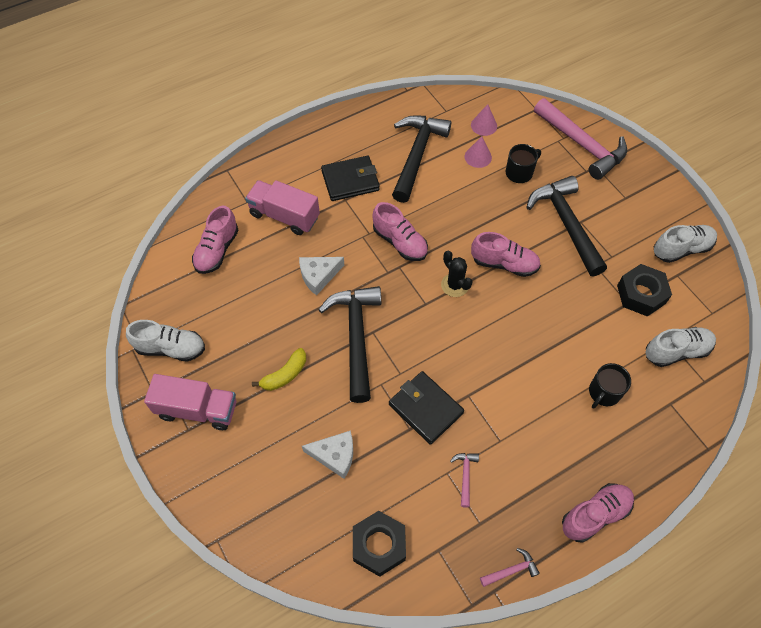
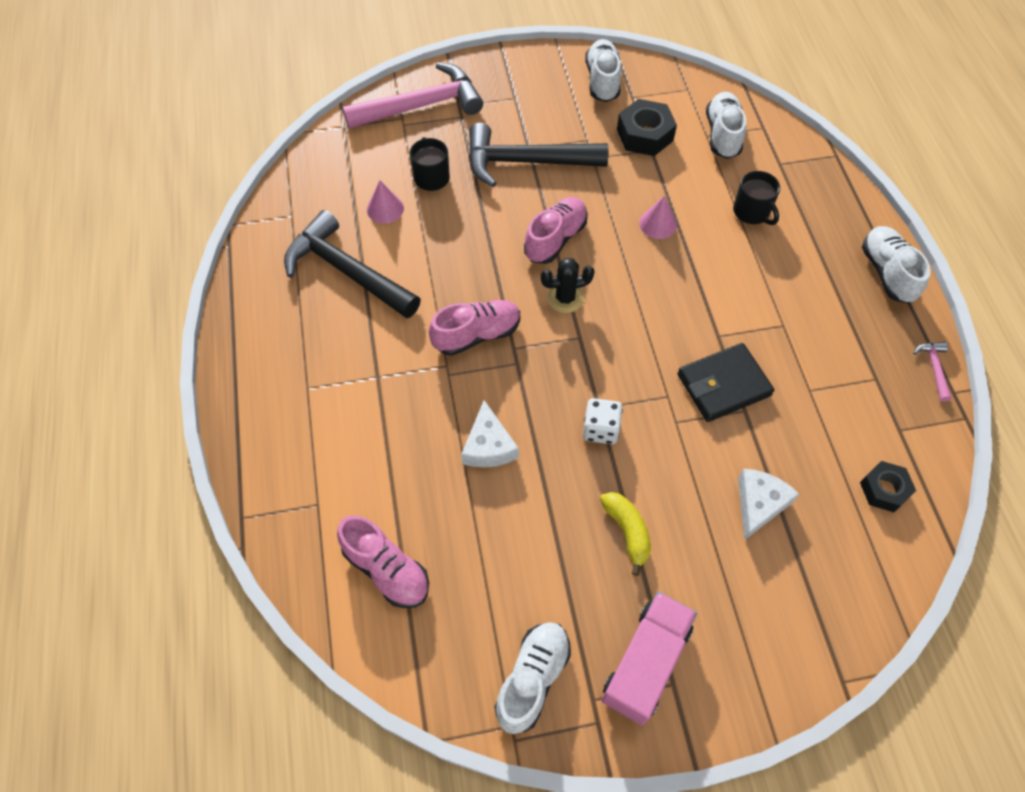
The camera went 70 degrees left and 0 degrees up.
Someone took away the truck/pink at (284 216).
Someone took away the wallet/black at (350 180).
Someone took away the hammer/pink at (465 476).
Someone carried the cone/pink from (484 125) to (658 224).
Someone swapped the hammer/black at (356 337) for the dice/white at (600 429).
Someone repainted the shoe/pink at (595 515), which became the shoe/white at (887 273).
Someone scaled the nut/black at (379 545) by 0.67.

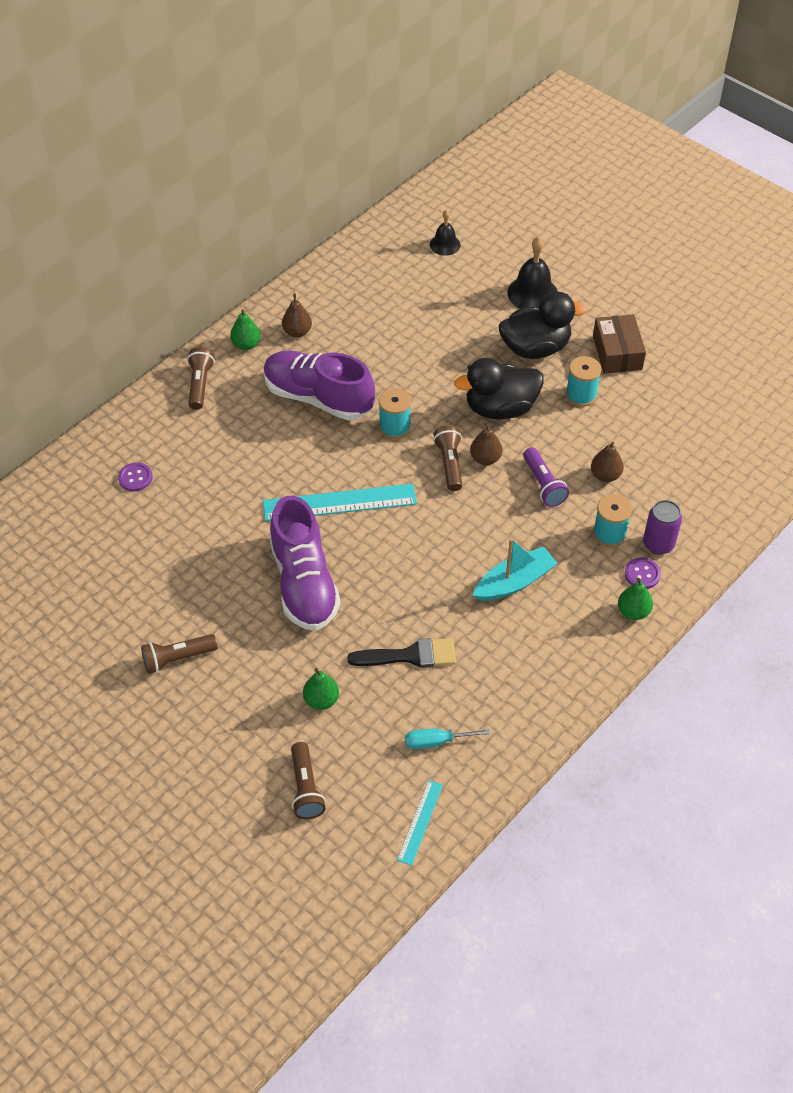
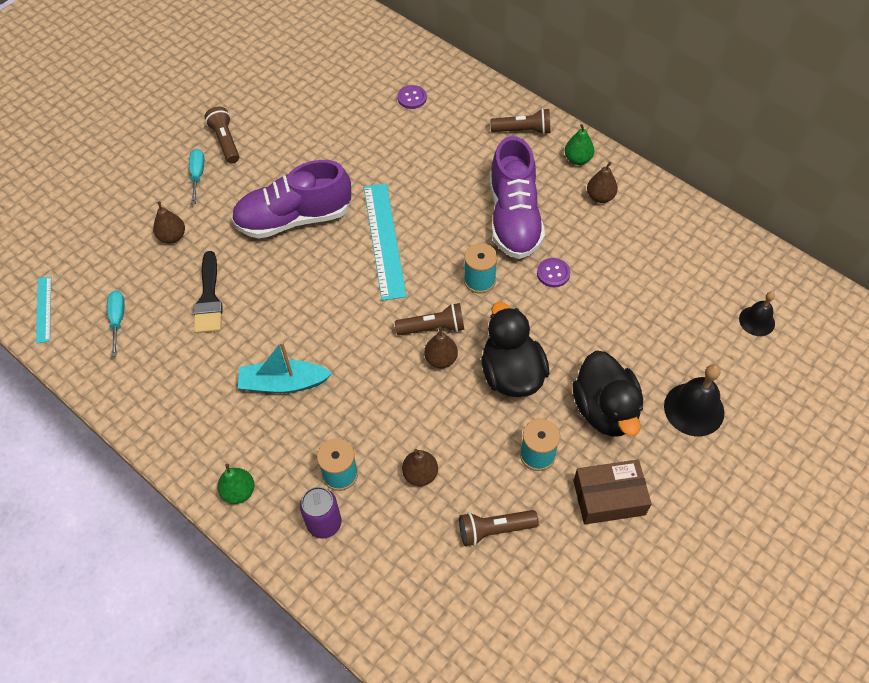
The camera went 90 degrees right and 5 degrees up.
Someone took away the flashlight/purple at (543 484).
Someone put down the screwdriver/turquoise at (197 175).
Someone carried the flashlight/brown from (306 788) to (494 530).
Someone carried the button/purple from (642 574) to (553 273).
Someone repainted the pear/green at (321 700), which became the pear/brown at (172 236).
Someone rotated the shoe/purple at (318 398) by 150 degrees clockwise.
Someone rotated the ruler/turquoise at (420 822) by 60 degrees clockwise.
Someone rotated the boat/turquoise at (514 582) by 120 degrees clockwise.

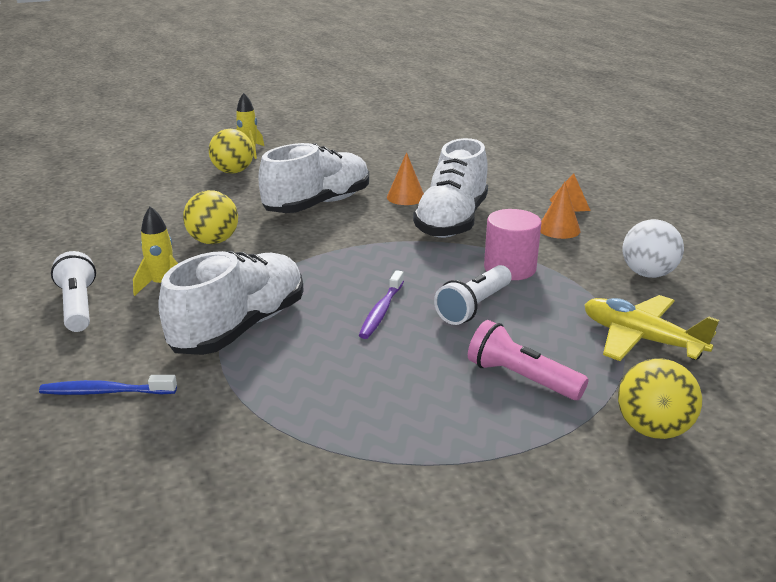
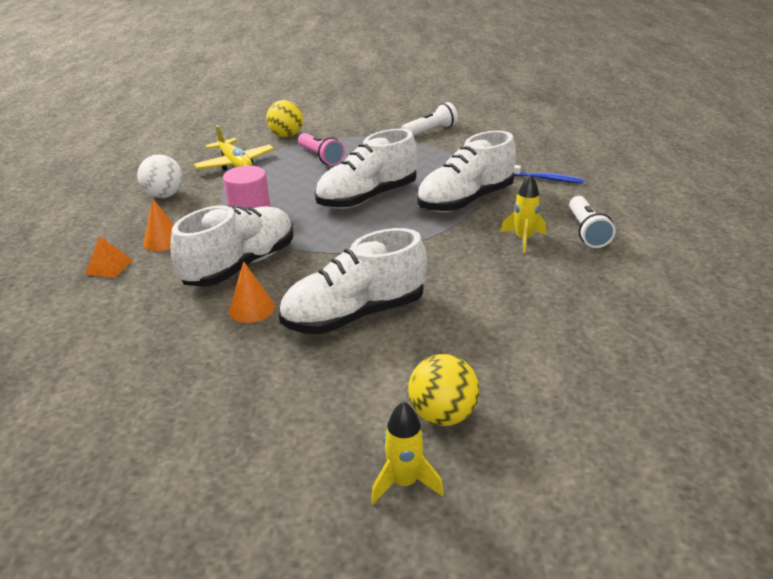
The camera went 160 degrees left and 5 degrees up.
Someone took away the ball/yellow at (213 241).
Someone carried the flashlight/white from (474 307) to (430 131).
Someone swapped the toothbrush/purple at (381 311) for the shoe/white at (367 197).

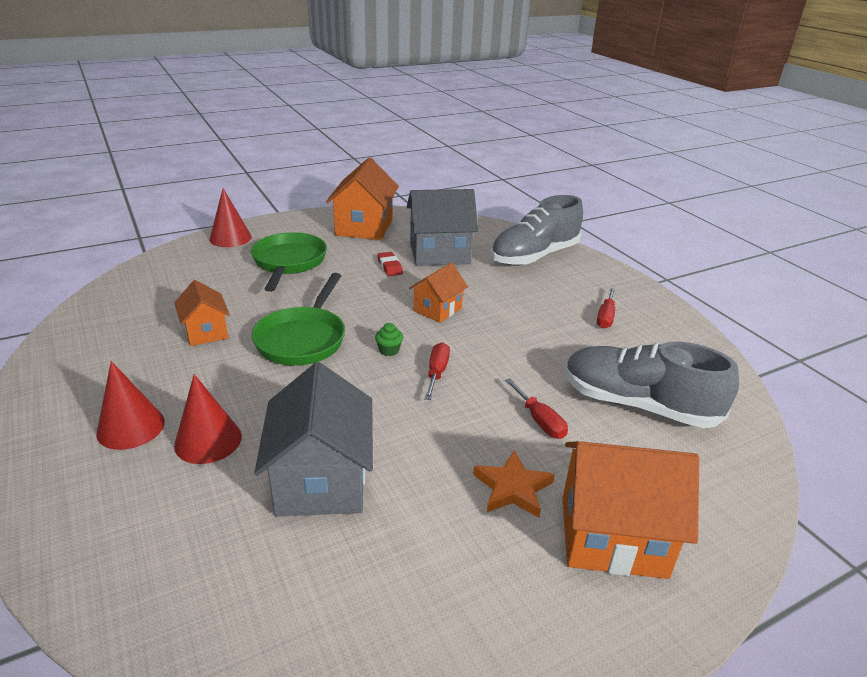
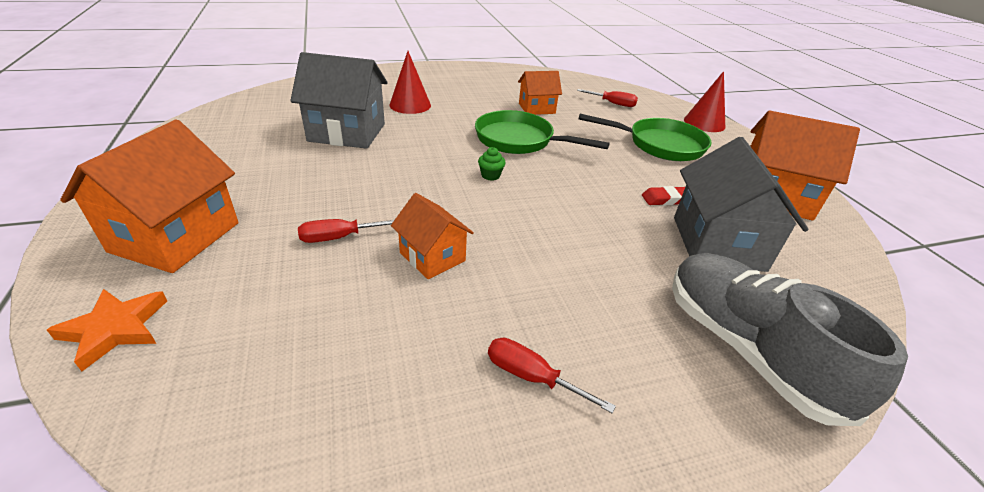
The camera went 100 degrees right and 5 degrees up.
Someone took away the cone/red at (131 427).
Someone took away the shoe/grey at (638 405).
Someone carried the house/orange from (437 309) to (432 257).
Someone carried the screwdriver/red from (437 372) to (613 104).
Someone carried the star/orange from (512 488) to (115 329).

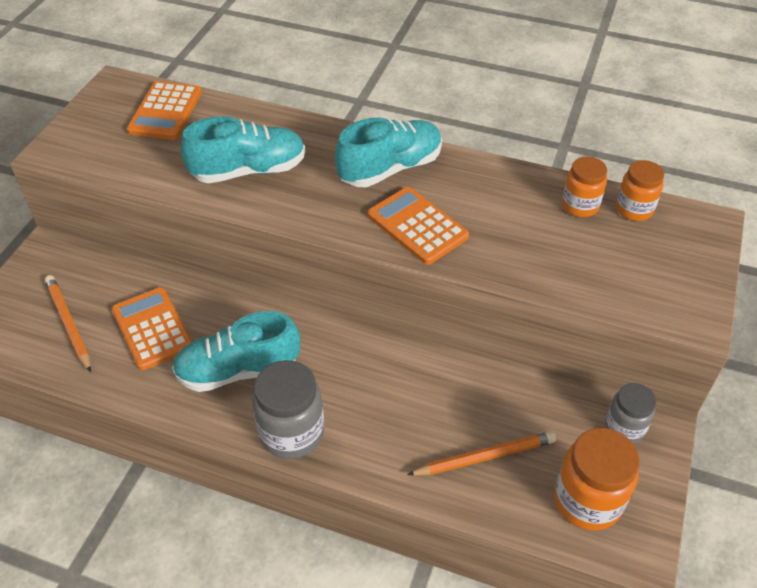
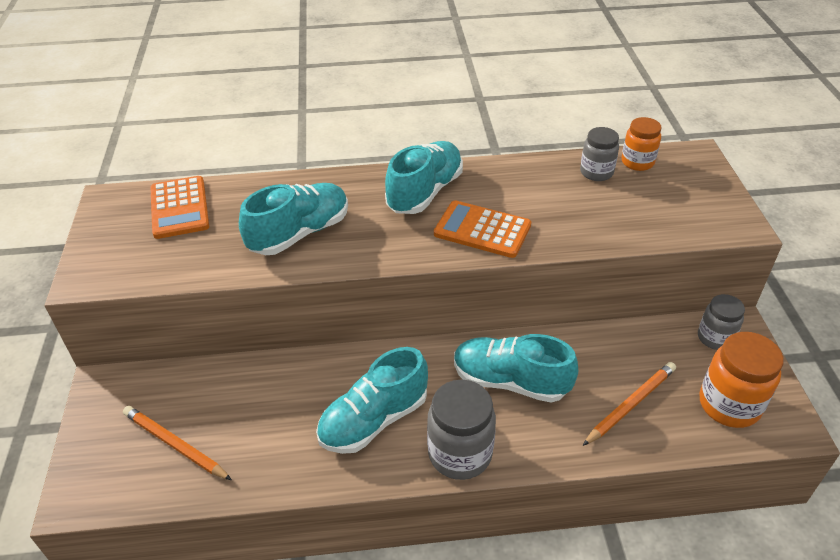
The camera went 25 degrees left and 5 degrees down.
Someone took away the calculator/orange at (152 328).
Someone put down the shoe/turquoise at (510 381).
Someone repainted the jar/orange at (580 205), which became the jar/grey at (596 172).

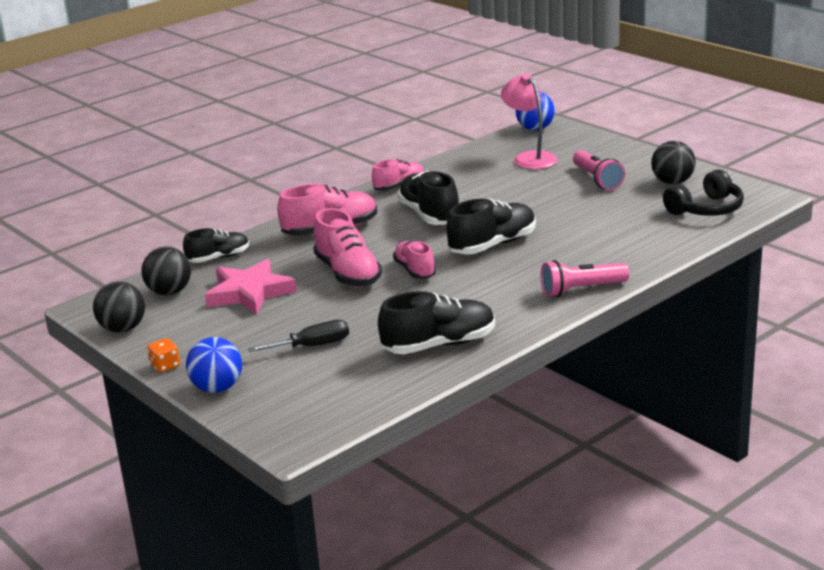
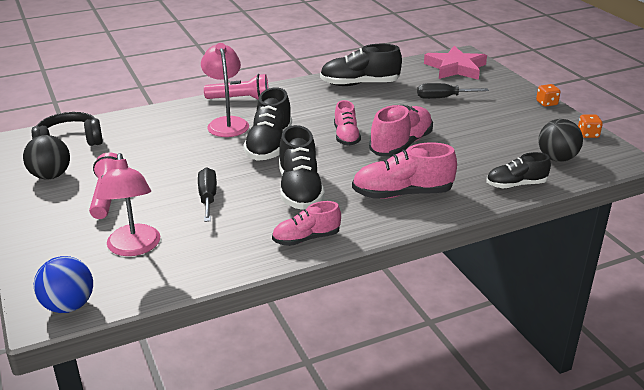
The camera went 165 degrees left and 5 degrees up.
Someone took away the ball/blue at (217 388).
Someone put down the screwdriver/black at (208 198).
Someone put down the lamp/pink at (226 123).
Someone carried the star/pink from (249 293) to (455 68).
Someone swapped the ball/black at (123 329) for the dice/orange at (588 134).
Someone rotated the shoe/pink at (348 273) by 45 degrees clockwise.
Someone rotated the shoe/black at (492 245) by 60 degrees counterclockwise.

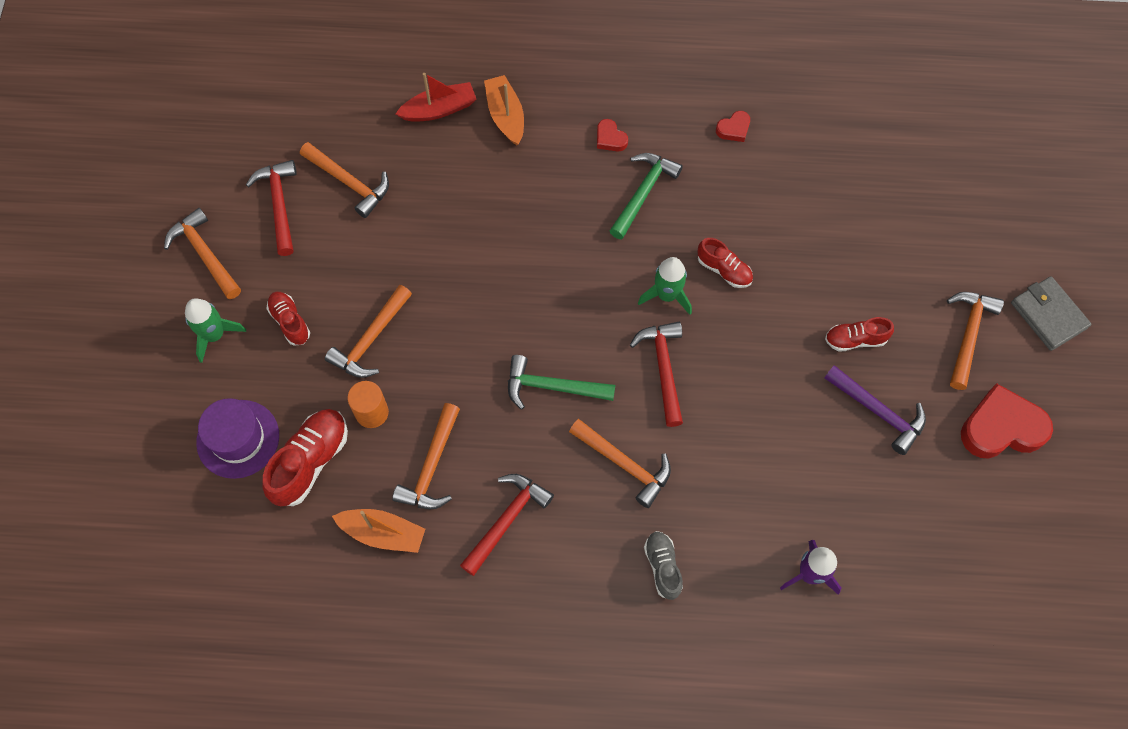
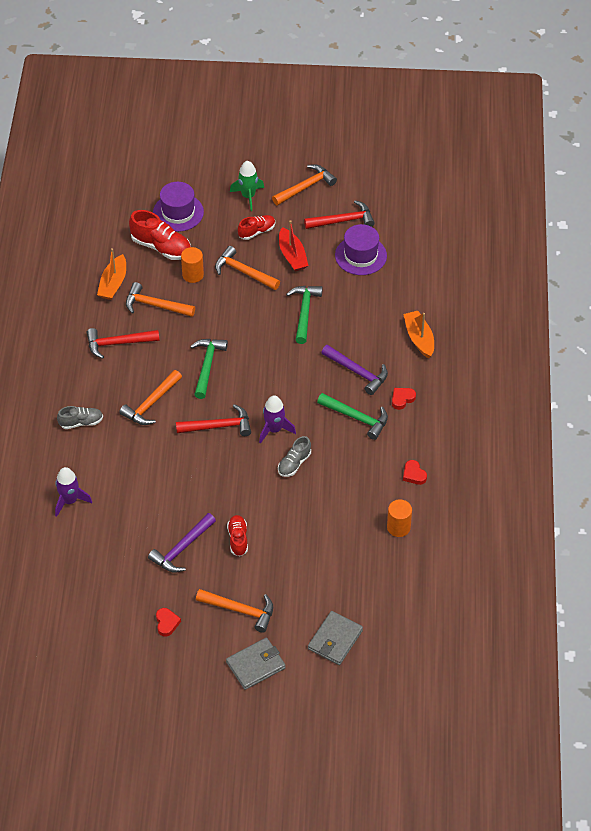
The camera went 90 degrees right and 15 degrees down.
Someone put down the hammer/green at (304 312).
Someone put down the wallet/grey at (335 640).
Someone put down the hammer/purple at (358 372).
Someone put down the cylinder/orange at (398 527).
Someone carried the boat/red from (439 109) to (292 255).
Someone swapped the hammer/orange at (349 183) for the hat/purple at (360 255).
Someone repainted the rocket/green at (667 295), which became the rocket/purple at (274 429).
Someone repainted the shoe/red at (724 270), which became the shoe/grey at (294 463).
Someone rotated the hammer/red at (507 520) by 135 degrees clockwise.
Someone rotated the boat/orange at (505 115) by 90 degrees counterclockwise.
Someone scaled the heart/red at (1001 427) by 0.47.

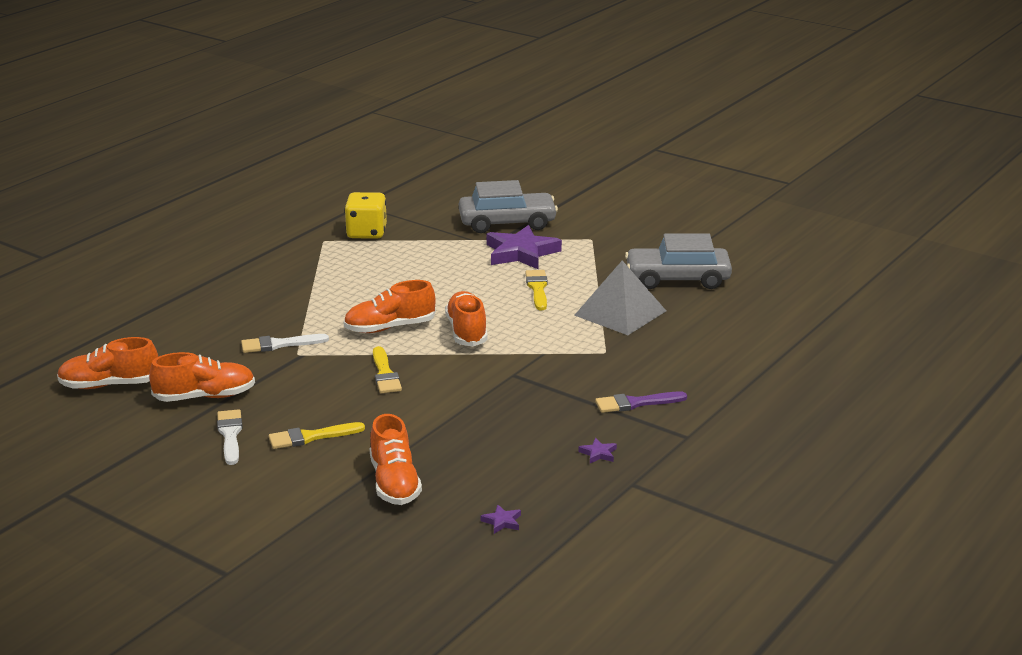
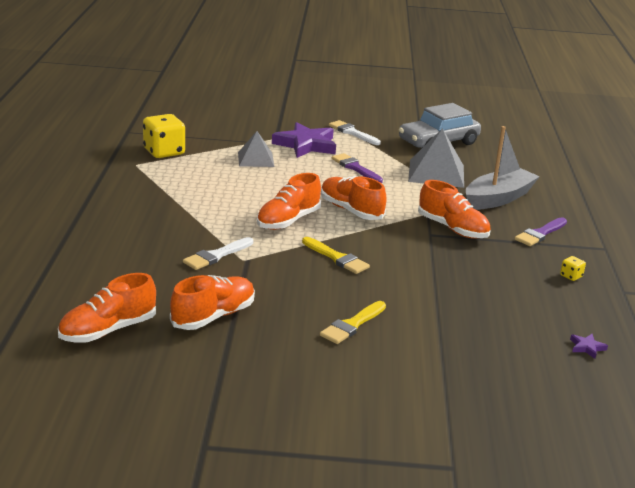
The camera went 35 degrees left and 0 degrees up.
Someone took away the car/grey at (507 223).
Someone put down the pyramid/grey at (255 159).
Someone put down the boat/grey at (498 198).
Someone carried the brush/white from (230 435) to (352 133).
Someone carried the shoe/orange from (394 483) to (452 229).
Someone swapped the star/purple at (598 453) for the dice/yellow at (571 276).
Someone repainted the brush/yellow at (537 288), which became the brush/purple at (355 168).

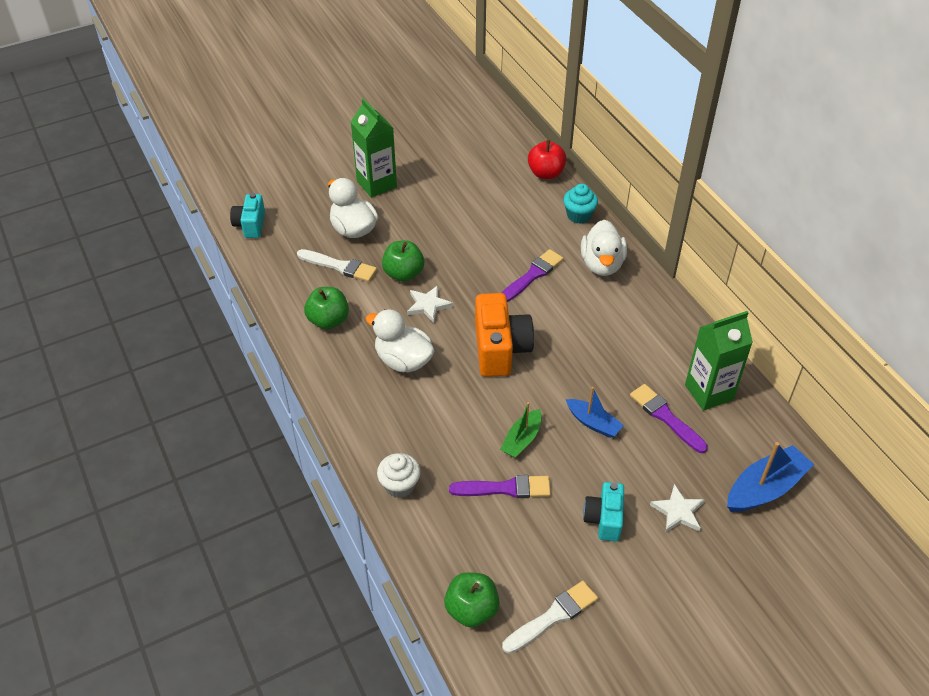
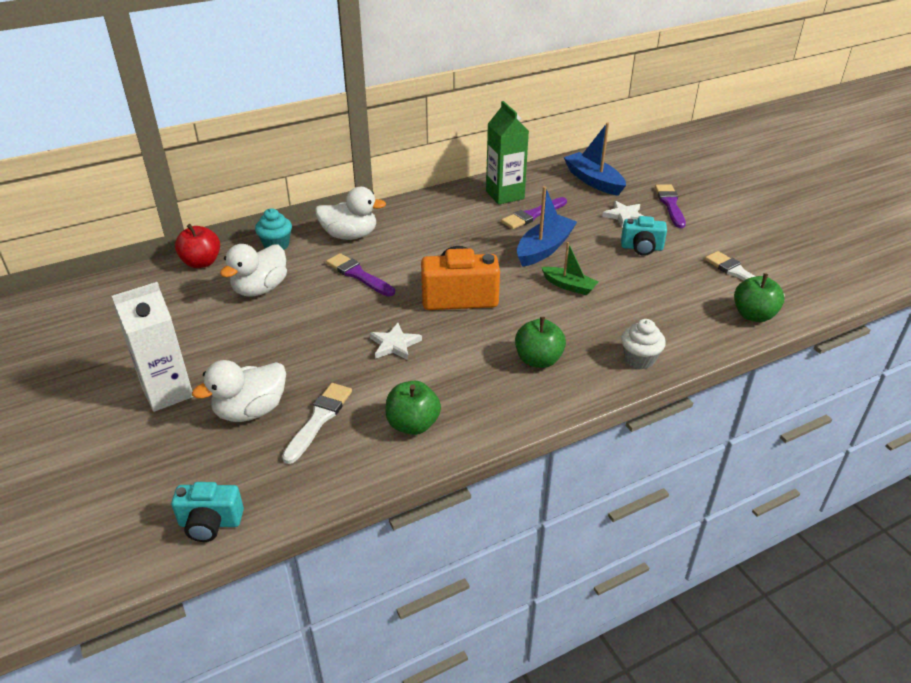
The camera went 90 degrees left and 10 degrees down.
Someone carried the duck/white from (403 360) to (260 289).
Someone carried the apple/green from (403 273) to (538 360).
Someone carried the brush/purple from (505 488) to (670 204).
Someone repainted the carton/green at (376 184), which became the carton/white at (168 392).
Someone scaled the boat/blue at (593 423) by 1.59.

